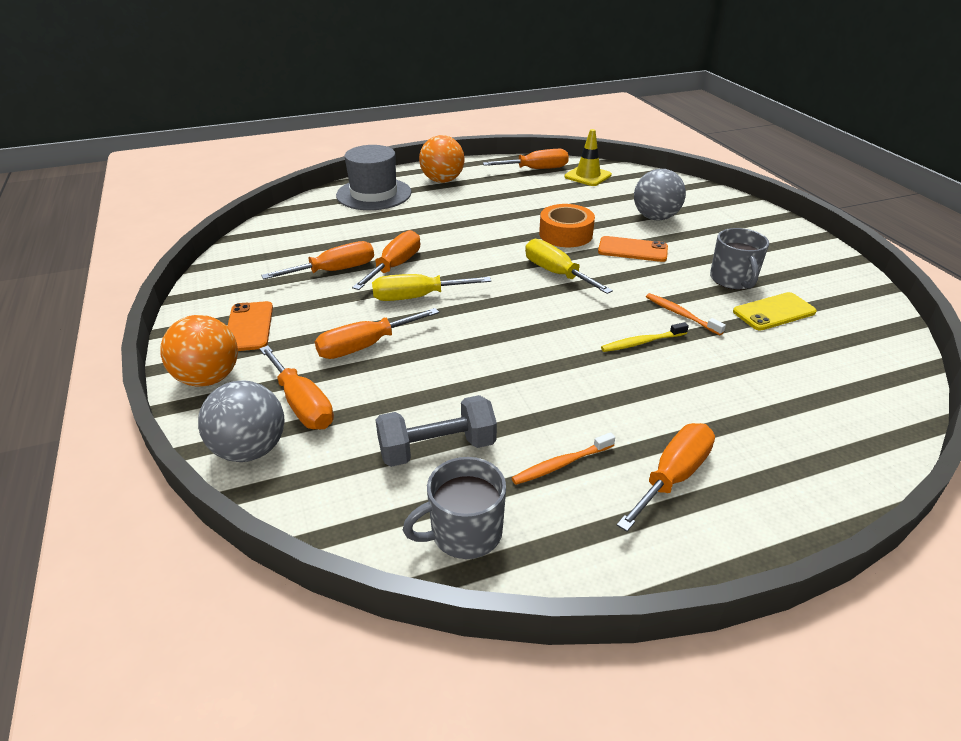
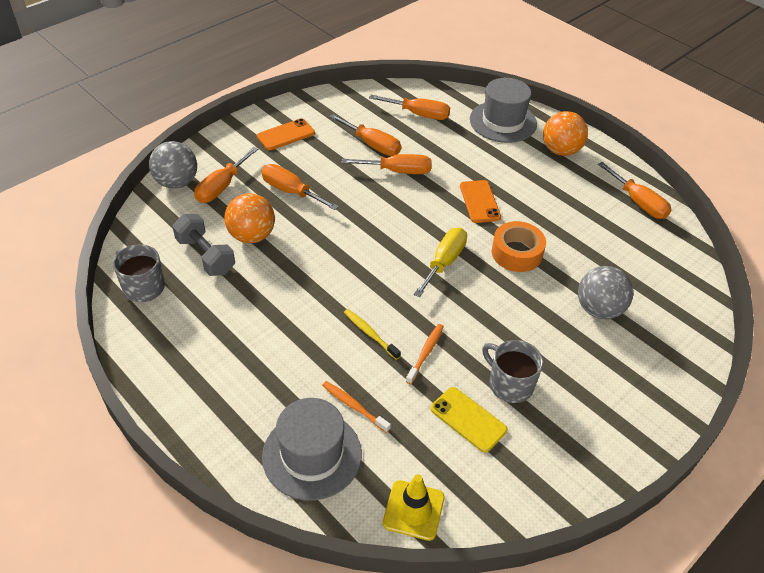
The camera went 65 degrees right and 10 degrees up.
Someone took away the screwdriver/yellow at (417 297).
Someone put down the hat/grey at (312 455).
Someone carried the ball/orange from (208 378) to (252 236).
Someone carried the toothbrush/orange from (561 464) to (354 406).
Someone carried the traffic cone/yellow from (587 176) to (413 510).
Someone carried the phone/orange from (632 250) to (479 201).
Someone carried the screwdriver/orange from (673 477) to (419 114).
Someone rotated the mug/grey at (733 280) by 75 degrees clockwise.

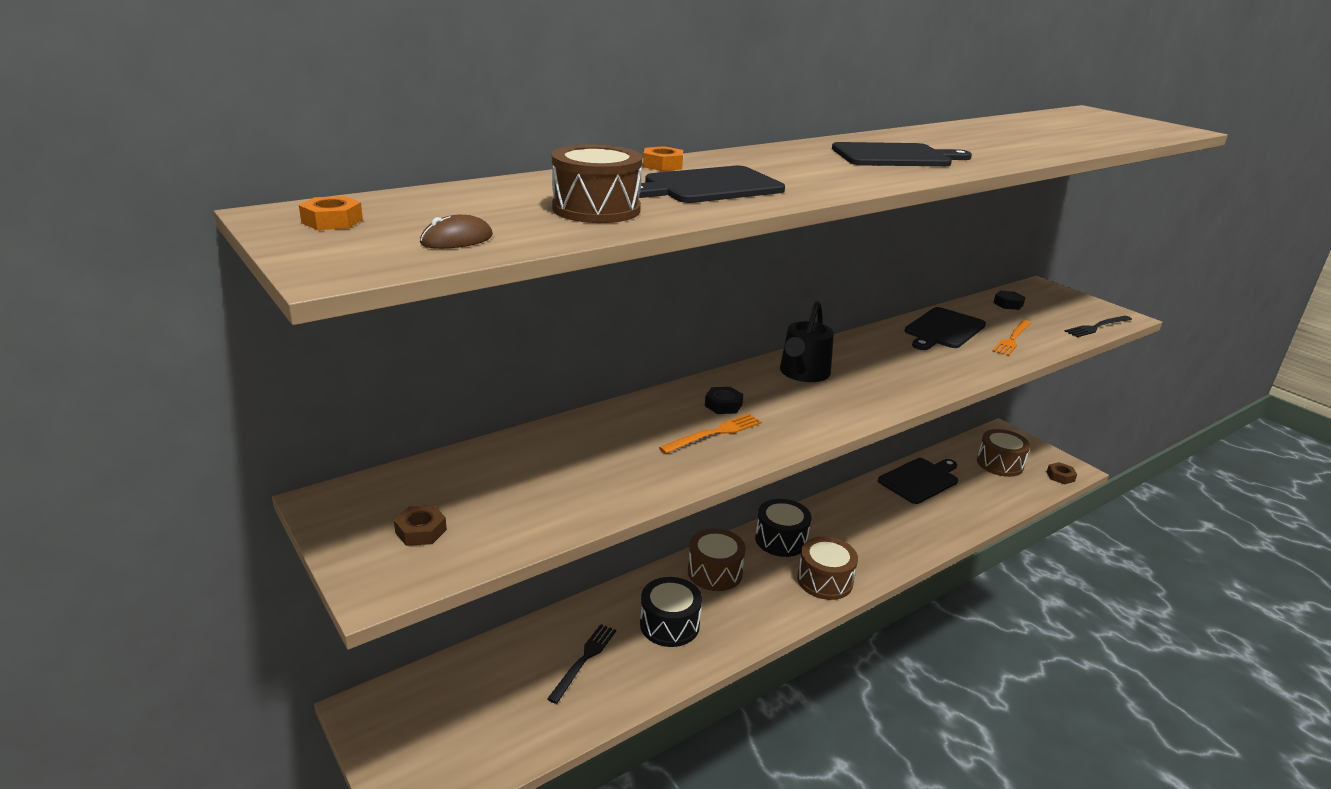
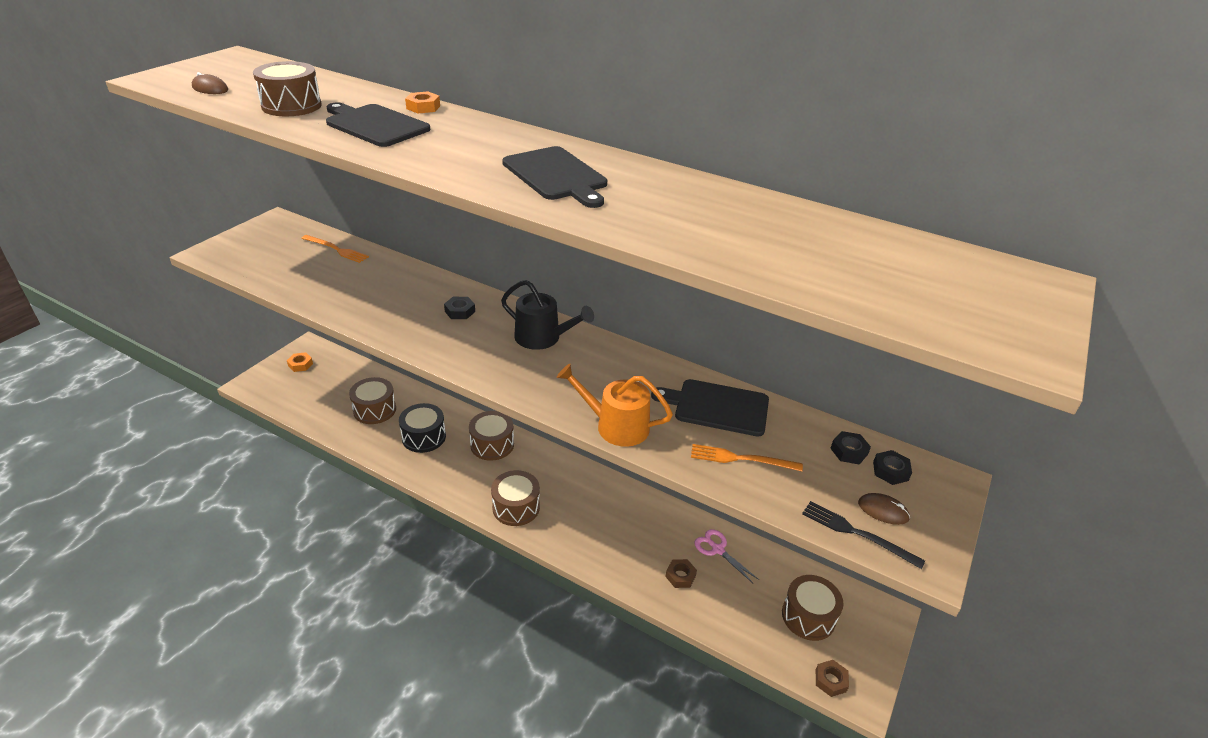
The camera went 65 degrees right and 10 degrees up.
Someone took away the drum/black at (781 540).
Someone put down the watering can/orange at (616 426).
Someone put down the mouse/brown at (883 510).
Someone put down the nut/black at (890 471).
Someone carried the nut/orange from (332 221) to (300 364).
Someone carried the nut/brown from (421 531) to (680 576).
Someone carried the fork/orange from (714 433) to (336 249).
Someone swapped the fork/black at (584 660) for the drum/brown at (375 410).
Someone swapped the cutting board/black at (920 480) for the scissors/pink at (717 549).
Someone rotated the watering can/black at (803 373) by 150 degrees counterclockwise.

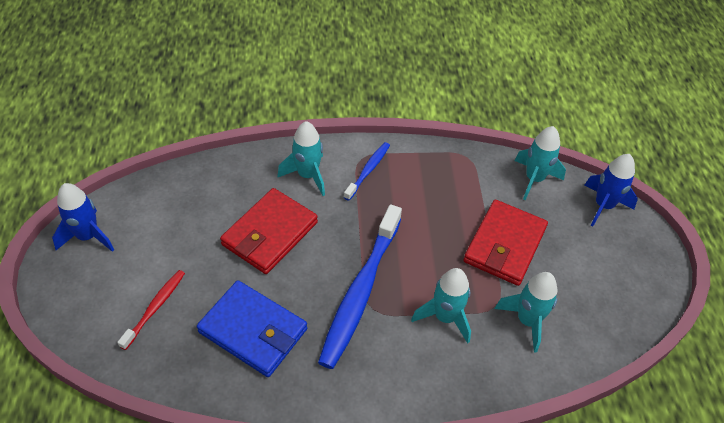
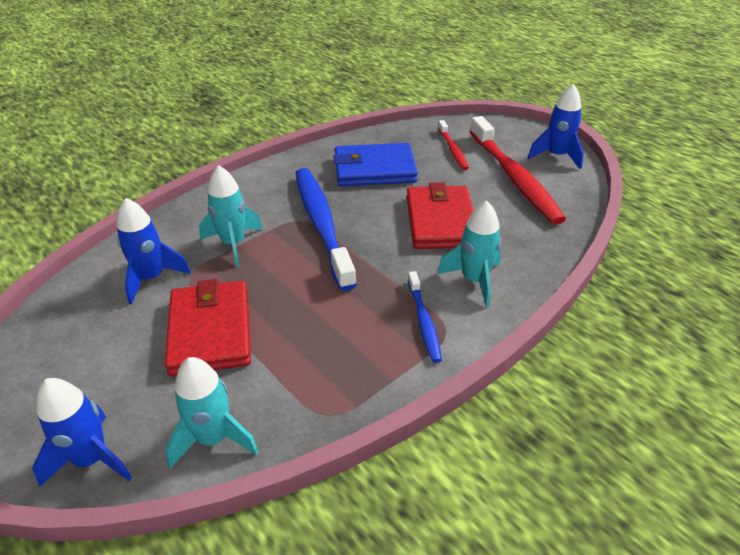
The camera went 145 degrees right and 10 degrees down.
Someone put down the toothbrush/red at (514 177).
Someone repainted the rocket/turquoise at (527 321), which became the rocket/blue at (151 278).

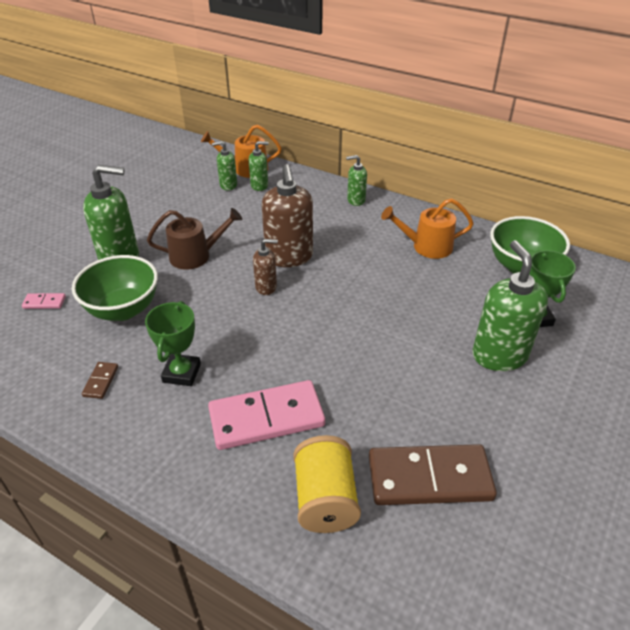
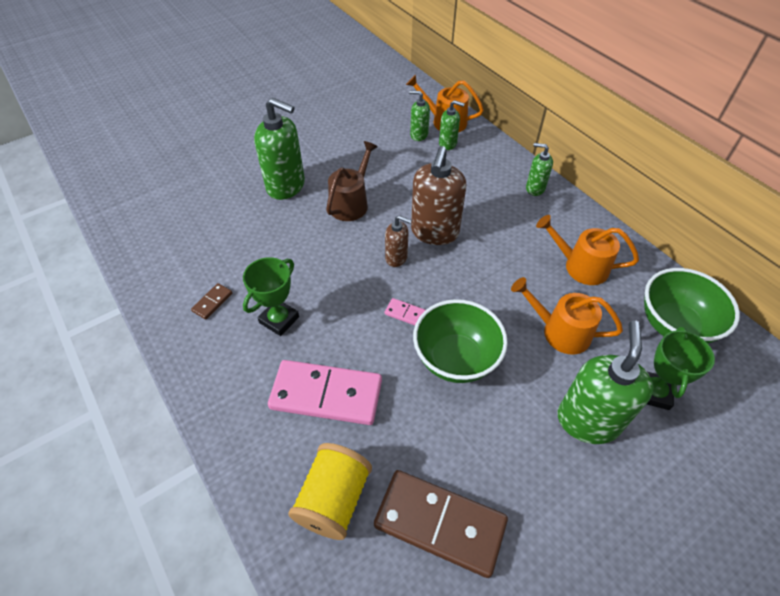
The camera went 25 degrees right and 10 degrees up.
Someone put down the watering can/orange at (559 331).
Someone carried the domino/pink from (44 302) to (406 314).
Someone carried the bowl/green from (123 309) to (455 359).
Someone rotated the watering can/brown at (196 256) by 75 degrees counterclockwise.

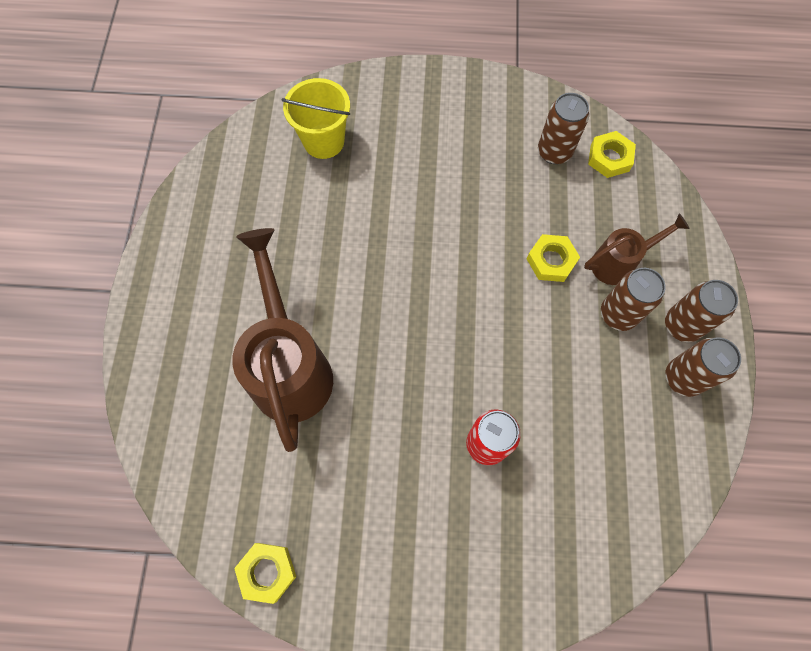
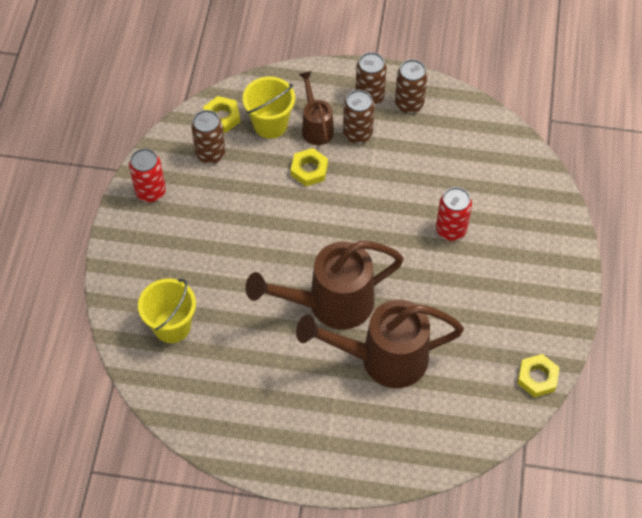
The camera went 85 degrees left and 10 degrees down.
Someone put down the can/red at (151 192).
Someone put down the bucket/yellow at (270 124).
Someone put down the watering can/brown at (330 304).

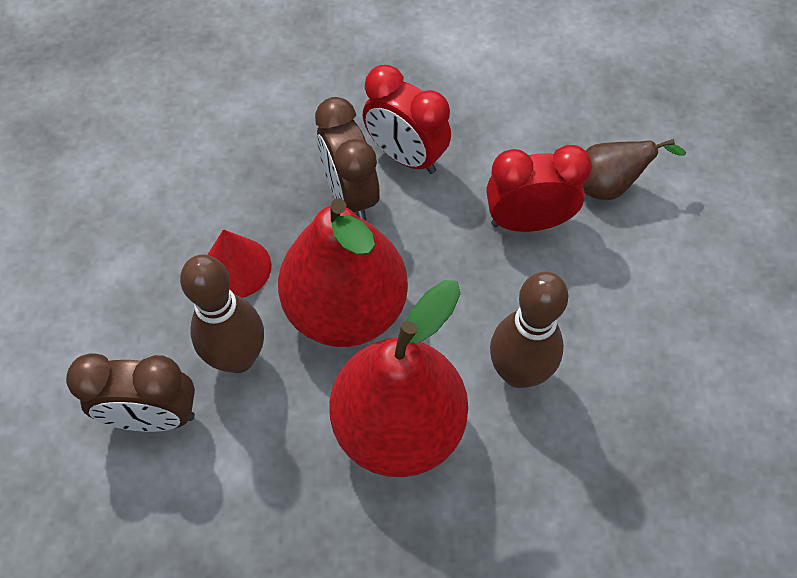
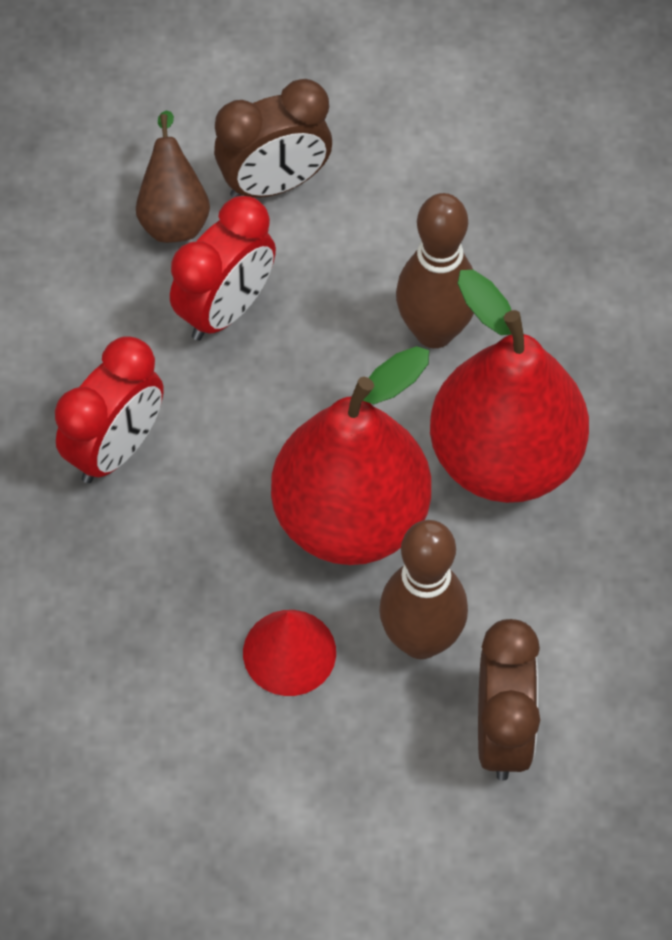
The camera went 90 degrees left and 0 degrees up.
Someone carried the clock/brown from (350 194) to (274 183).
Someone rotated the clock/red at (527 222) by 135 degrees counterclockwise.

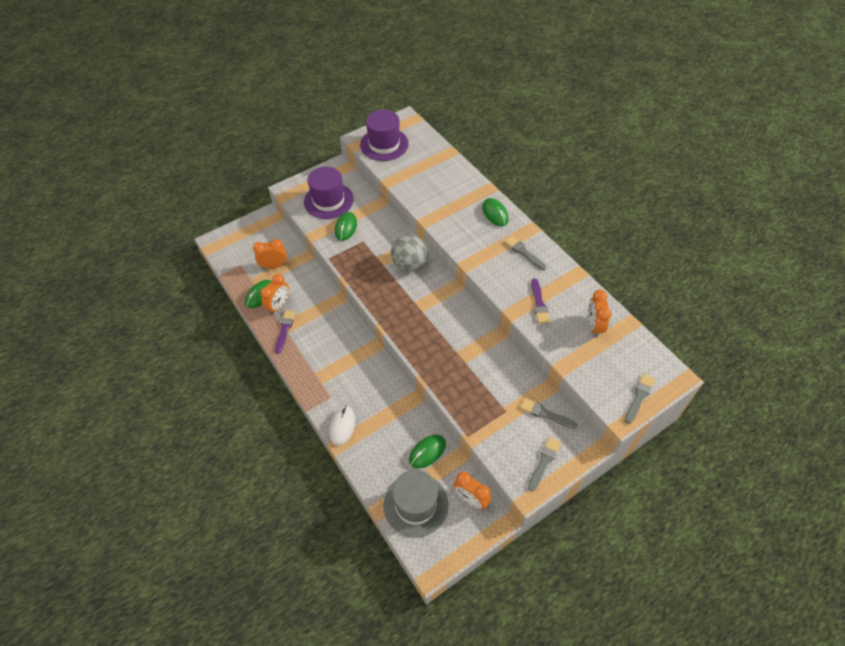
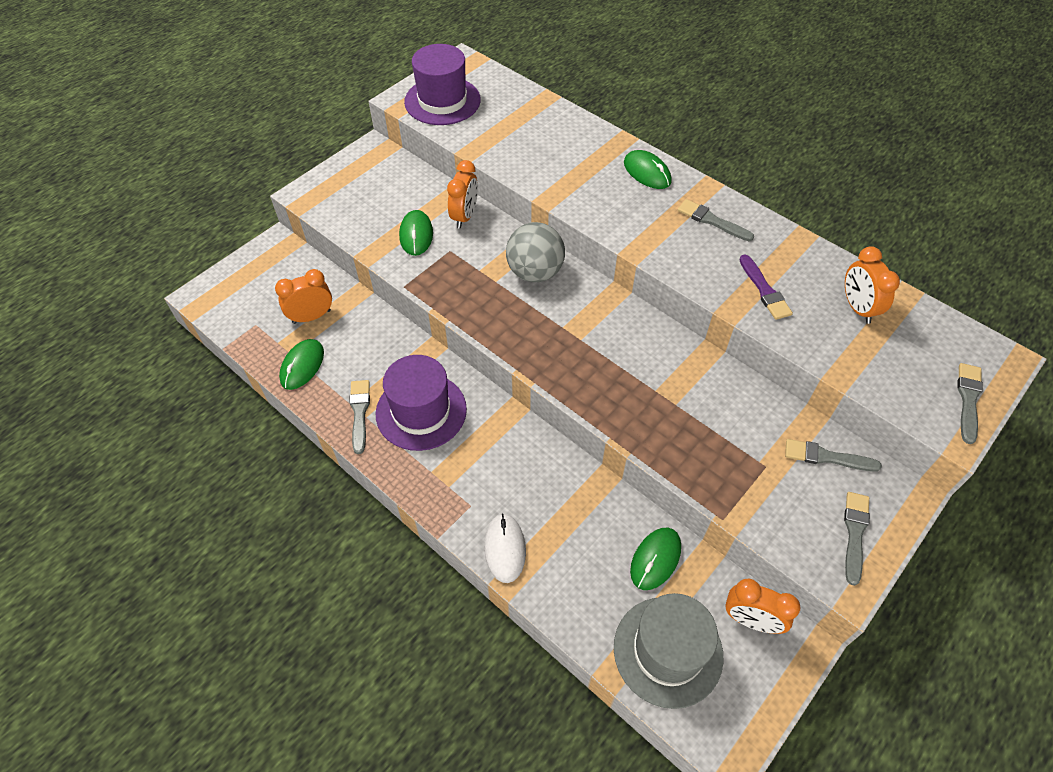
The camera went 15 degrees left and 0 degrees up.
Someone carried the clock/orange from (279 305) to (464 216).
Someone carried the hat/purple from (328 200) to (421 411).
Someone repainted the brush/purple at (284 329), which became the brush/grey at (359 413).

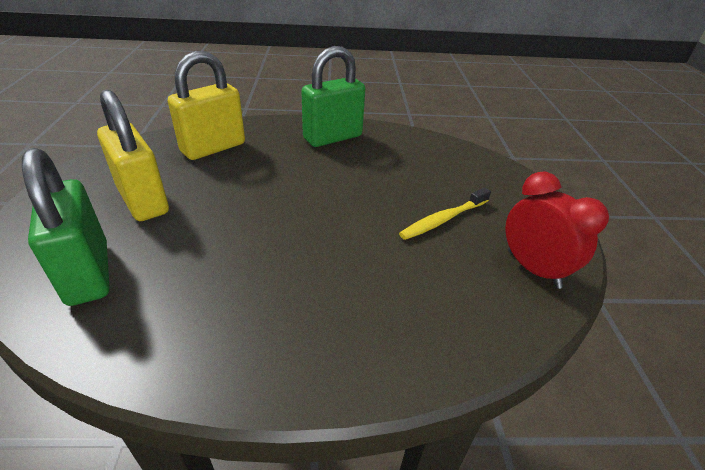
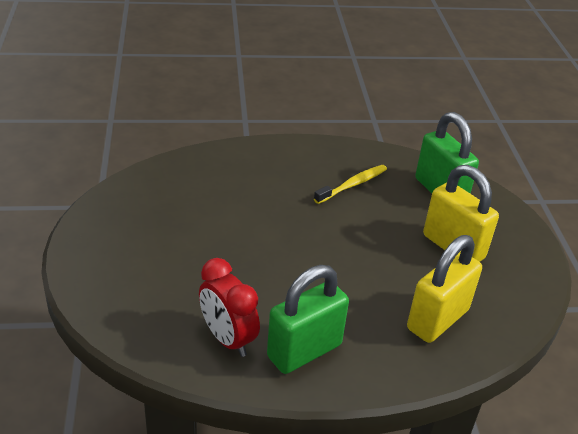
The camera went 175 degrees right and 0 degrees up.
Someone carried the toothbrush/yellow from (443 219) to (352 185).
Someone carried the clock/red from (533 269) to (227 338).

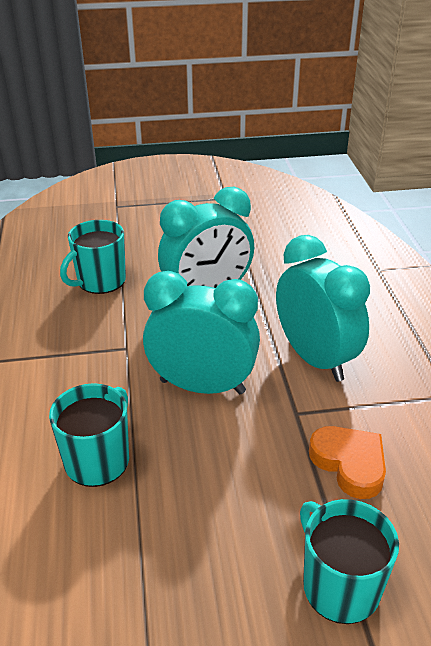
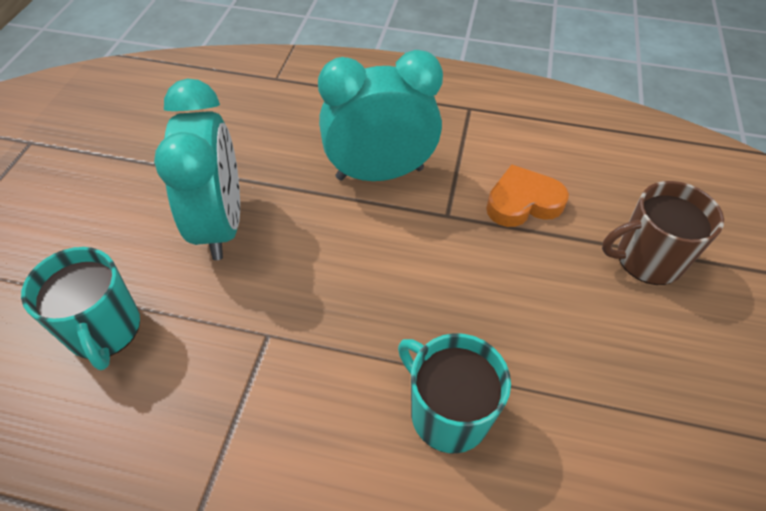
The camera went 70 degrees left and 15 degrees up.
Someone took away the clock/turquoise at (202 386).
Someone repainted the mug/turquoise at (339 586), which became the mug/brown at (647 259).

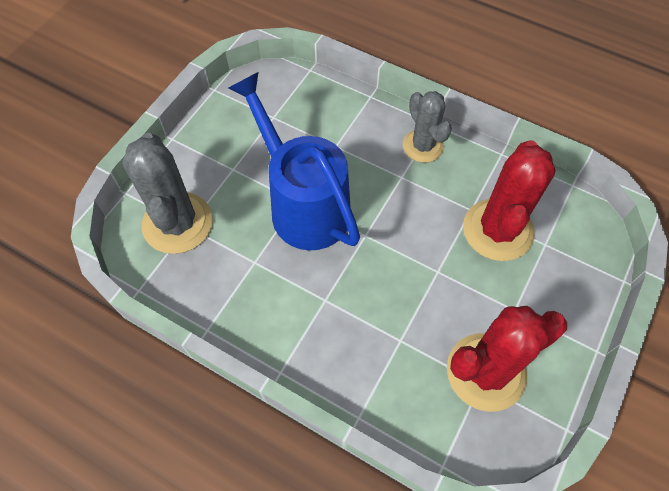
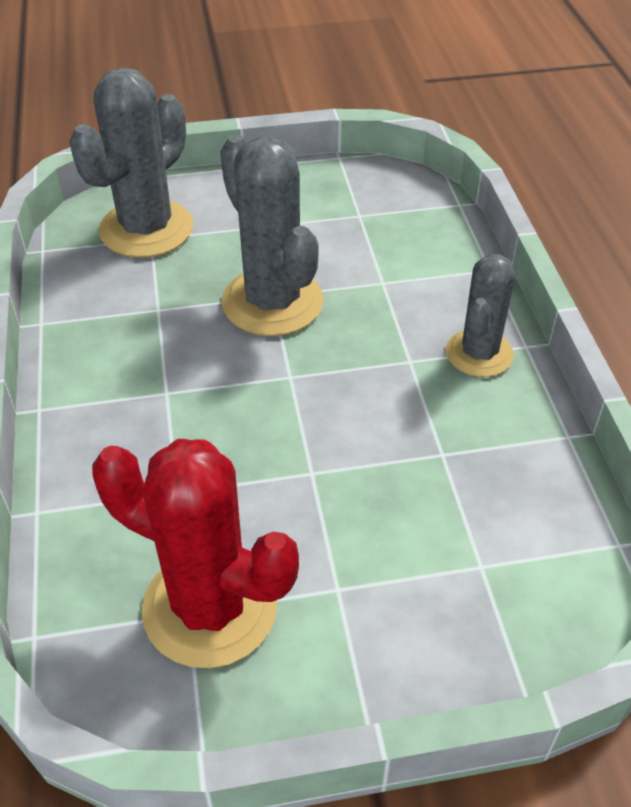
The camera went 50 degrees right and 15 degrees down.
Someone took away the cactus/red at (498 230).
Someone swapped the watering can/blue at (303 204) for the cactus/grey at (272 302).

